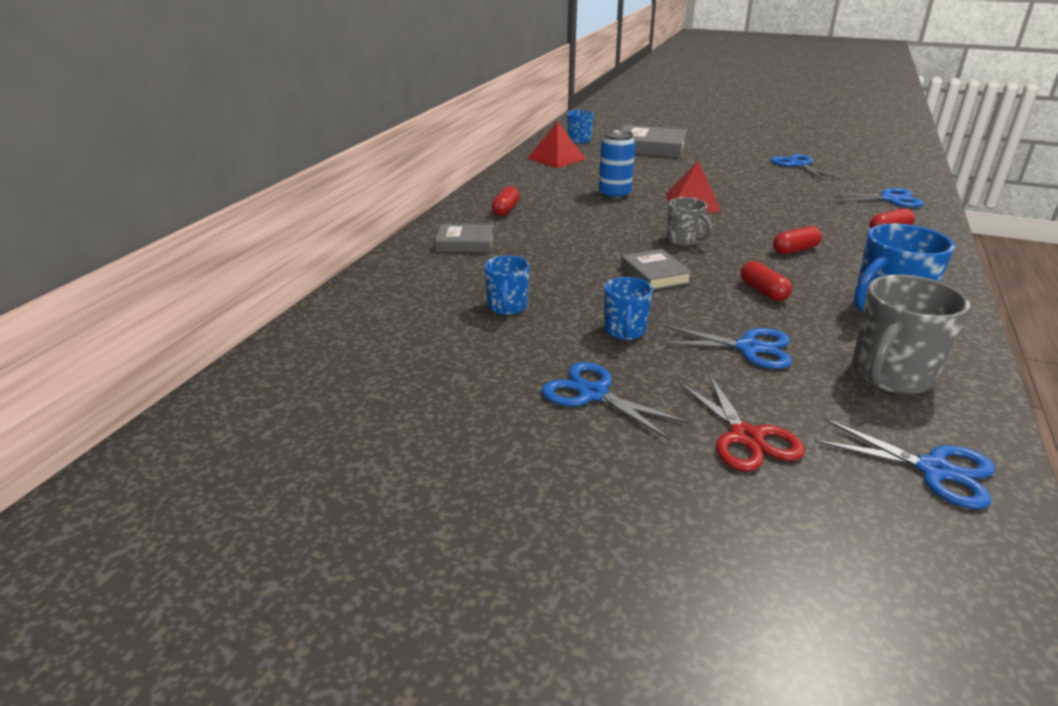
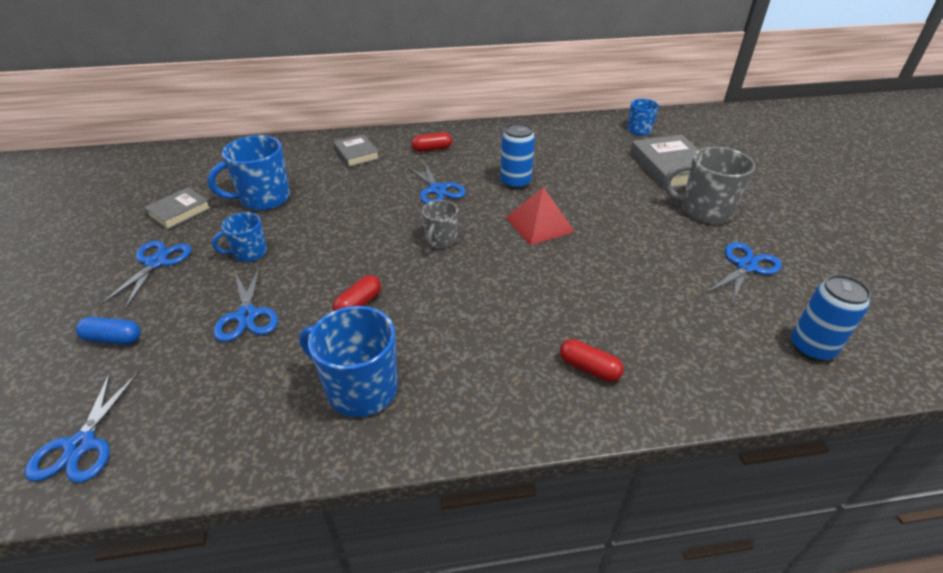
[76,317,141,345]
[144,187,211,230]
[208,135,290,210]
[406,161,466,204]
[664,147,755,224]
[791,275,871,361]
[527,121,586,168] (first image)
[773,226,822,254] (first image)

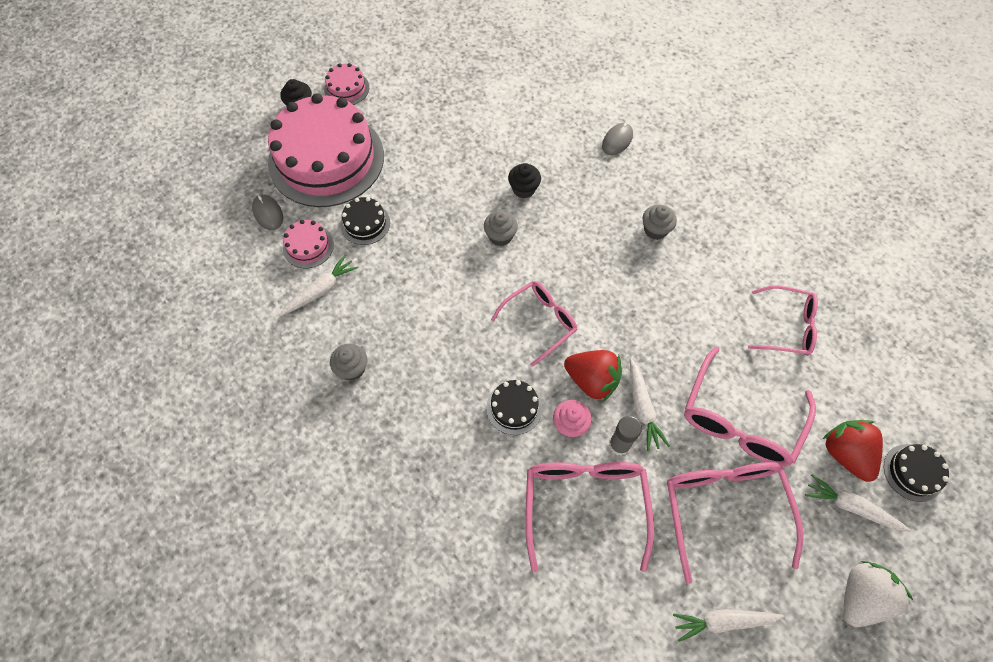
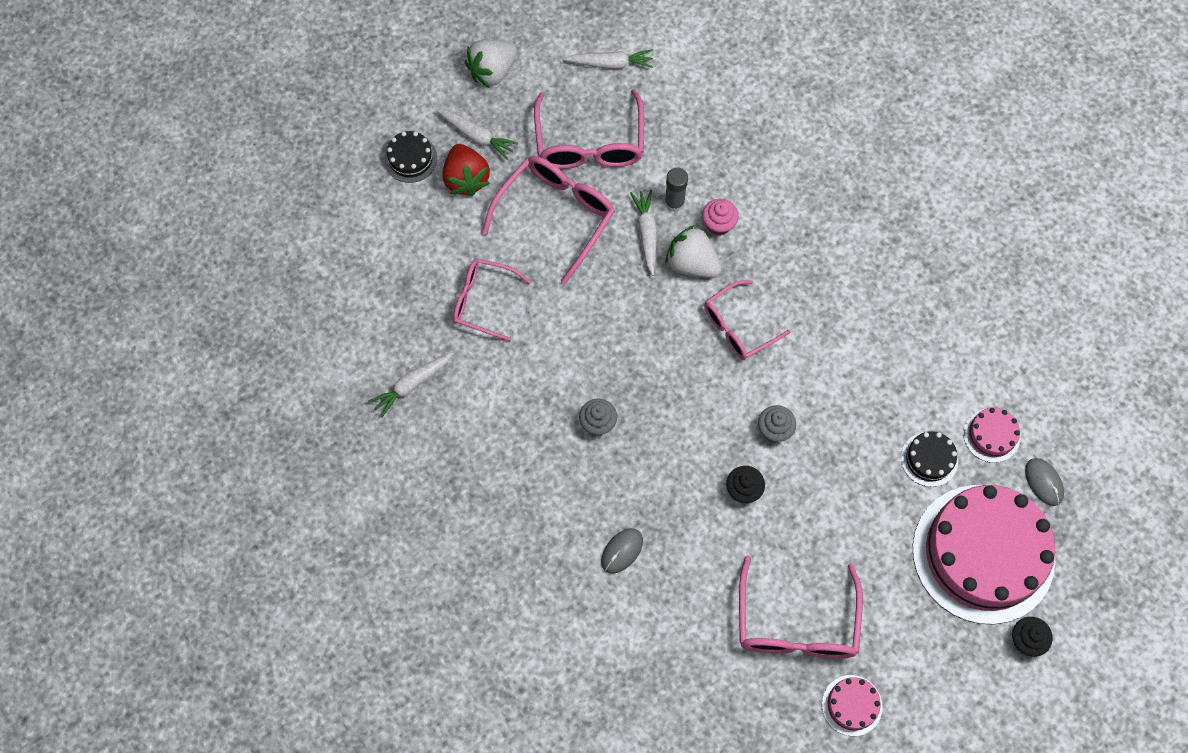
[368,352,454,418]
[665,225,722,278]
[739,555,863,658]
[822,675,883,736]
[330,344,367,381] (first image)
[486,380,542,435] (first image)

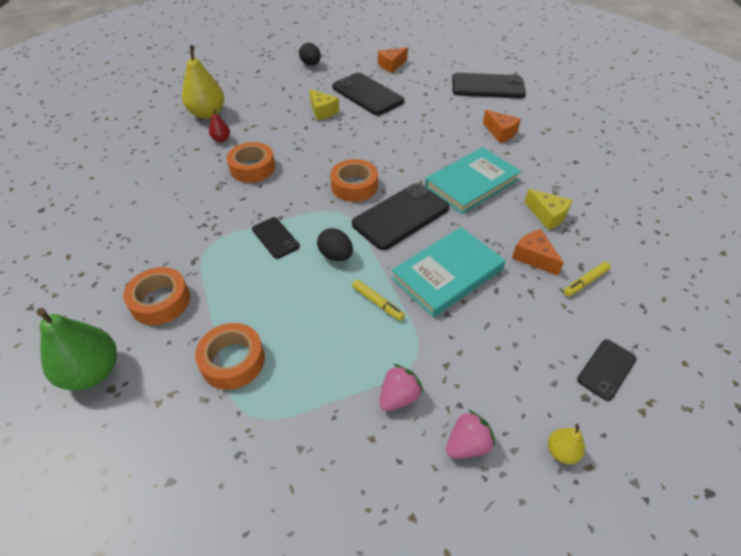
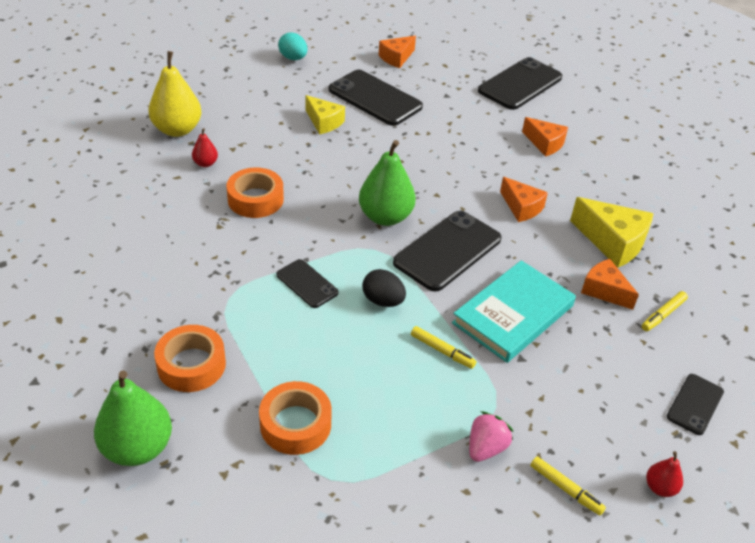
[278,32,308,60]
[359,140,416,226]
[478,57,562,110]
[500,177,548,222]
[530,456,606,515]
[570,197,654,268]
[646,451,683,497]

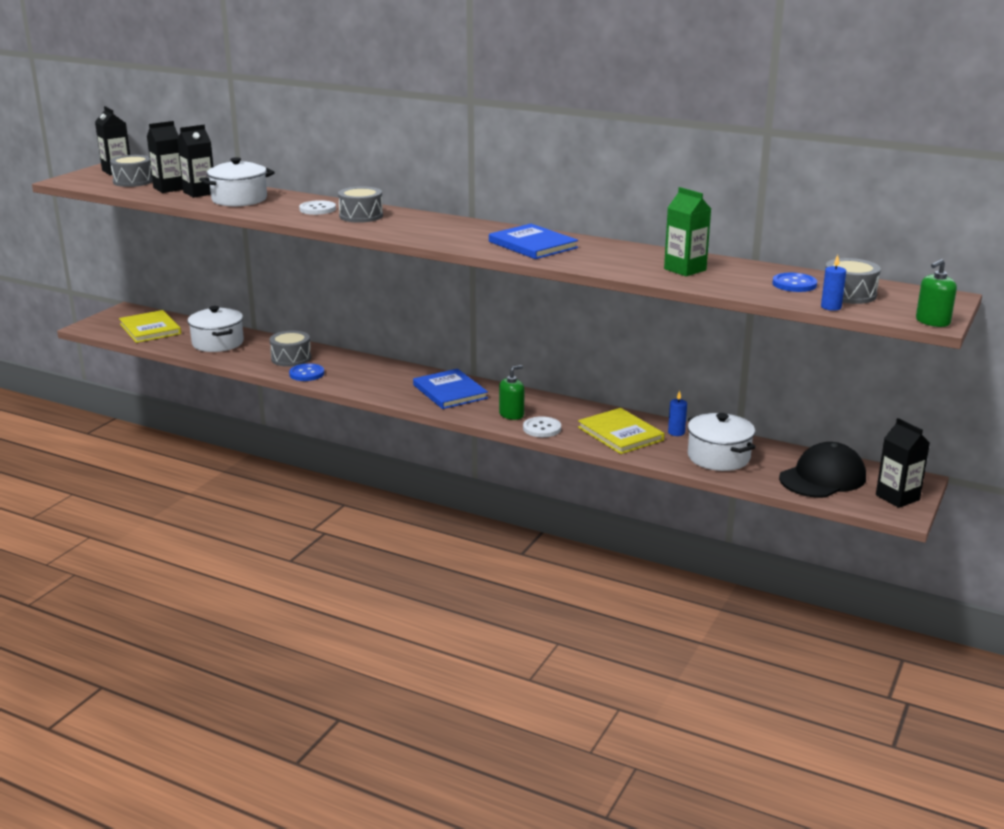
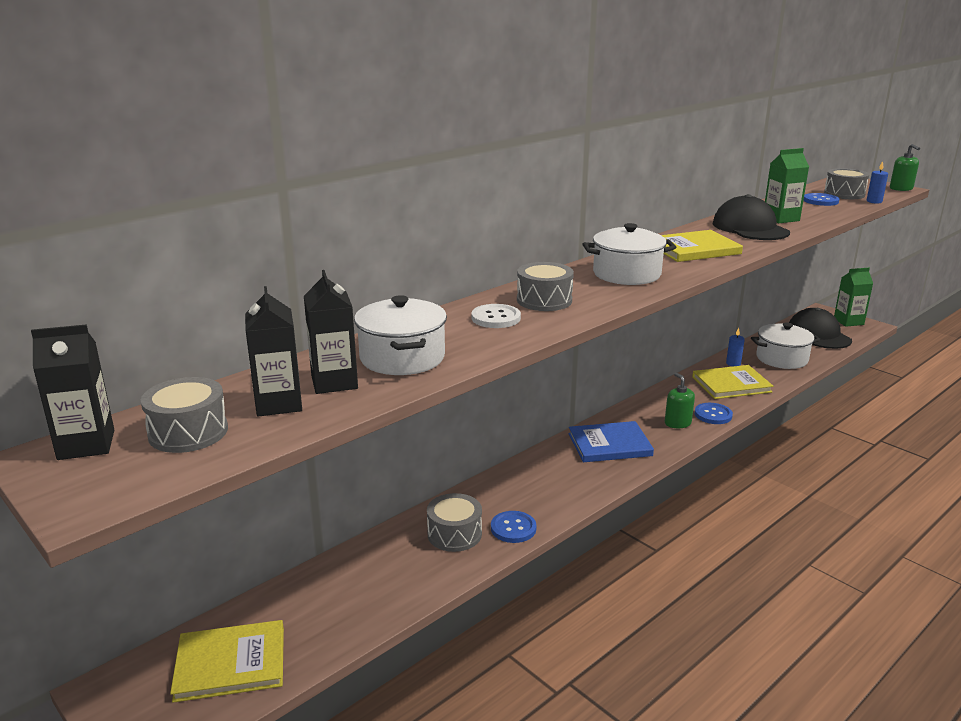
[583,223,676,285]
[661,230,743,262]
[695,403,733,424]
[713,194,790,240]
[834,268,873,327]

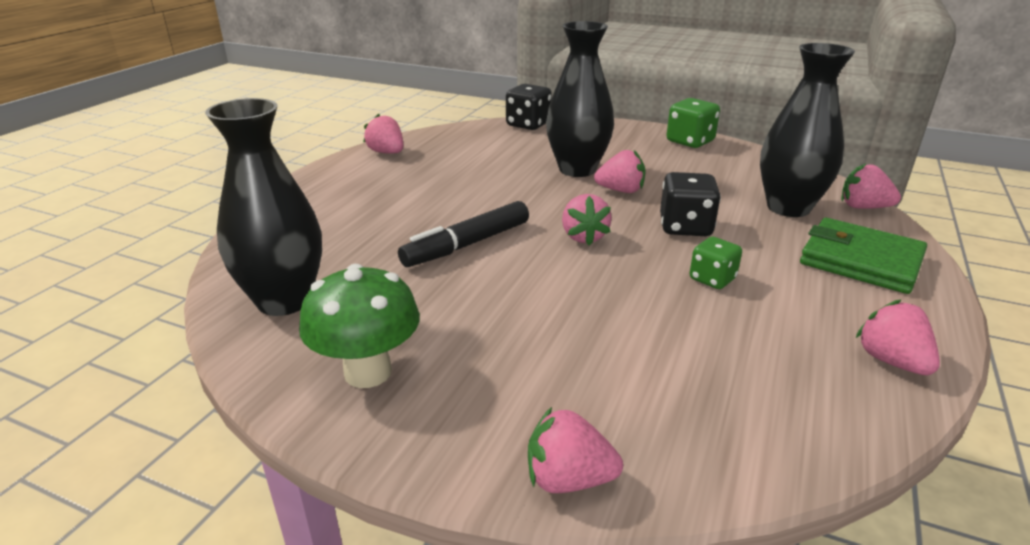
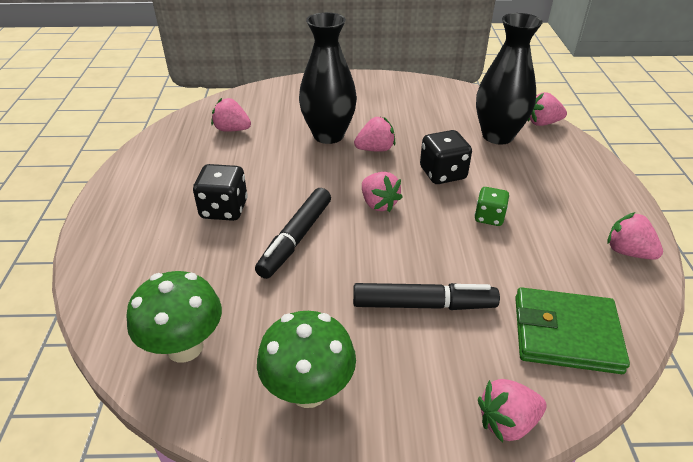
[126,271,222,363]
[193,164,248,221]
[211,98,251,132]
[353,283,500,310]
[515,287,630,374]
[667,98,720,148] (first image)

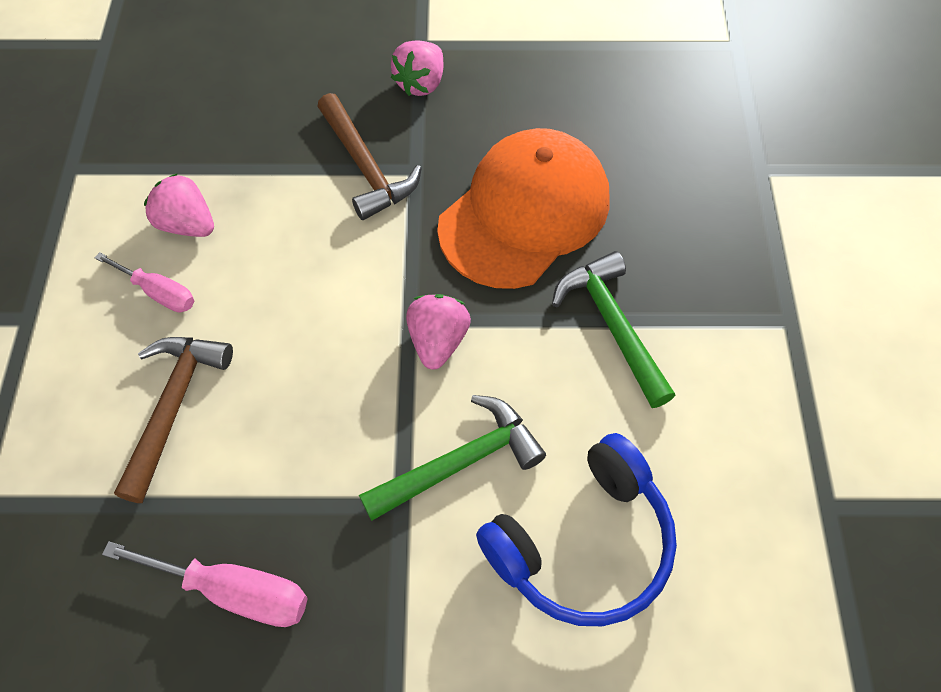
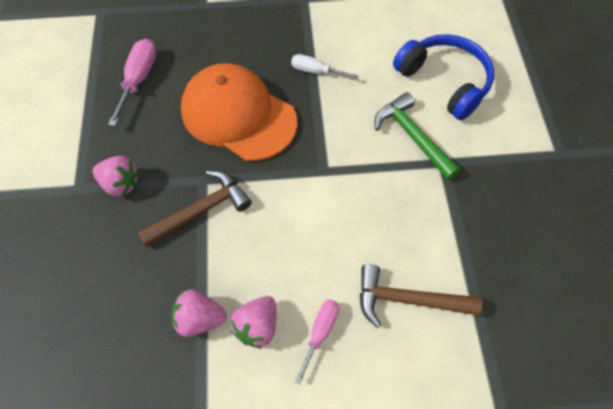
[108,39,156,126]
[171,289,227,337]
[291,54,358,79]

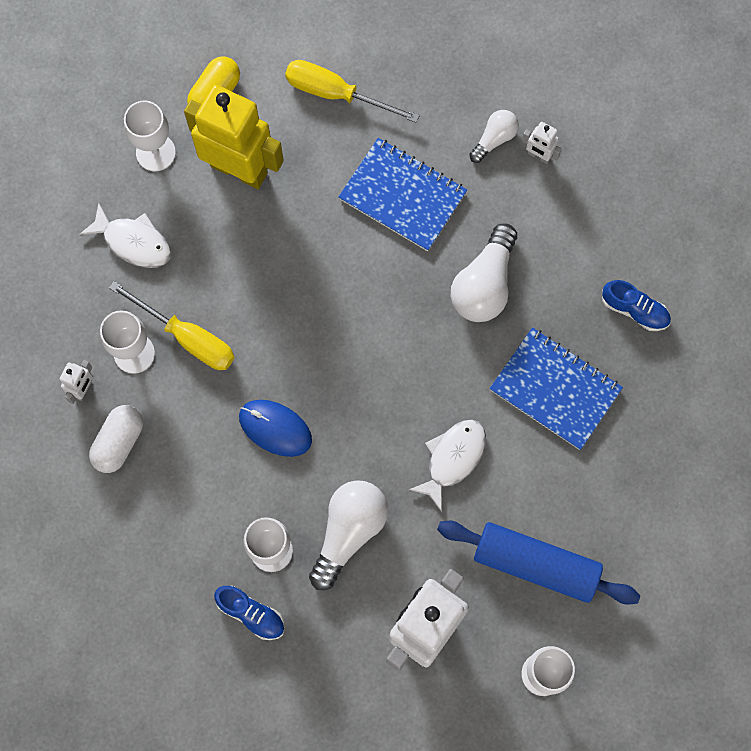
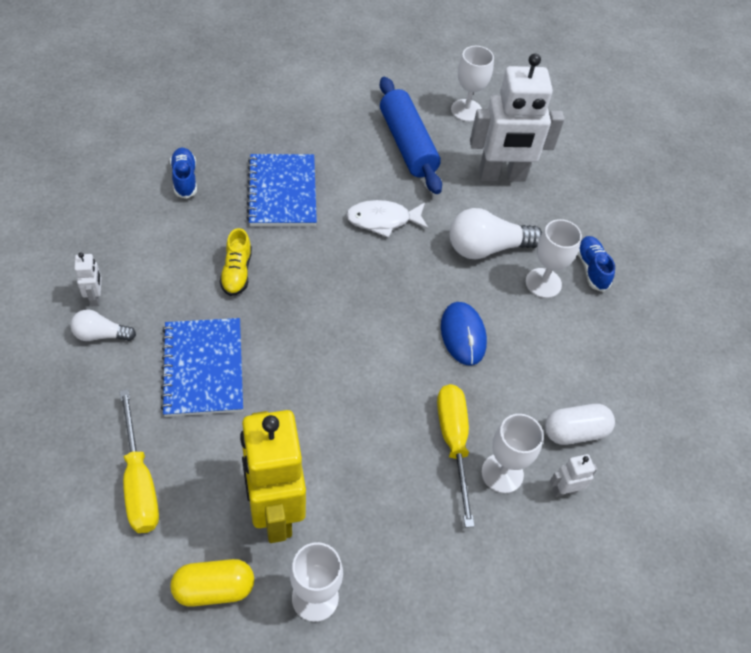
[220,228,252,296]
[79,203,171,268] (first image)

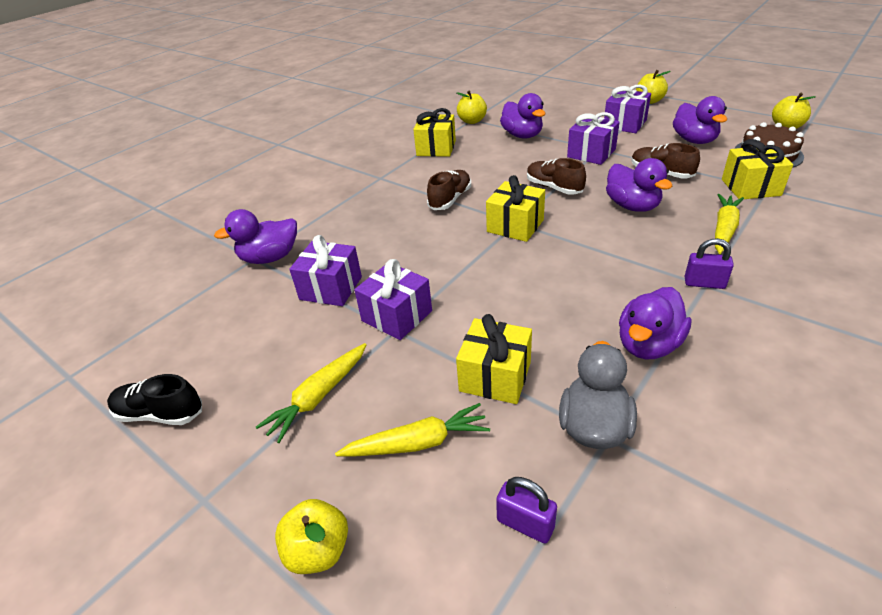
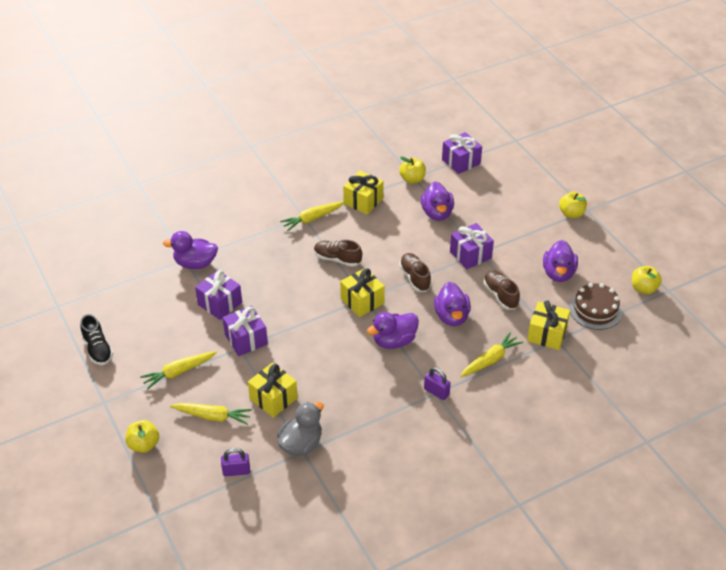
[80,314,113,365]
[221,448,250,476]
[280,201,345,231]
[314,240,362,267]
[367,312,419,349]
[442,132,482,174]

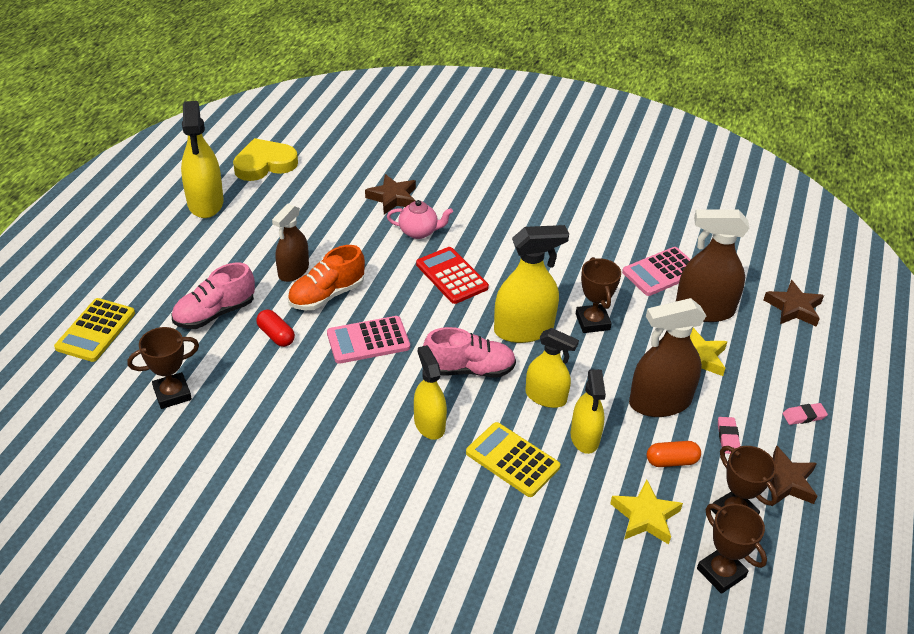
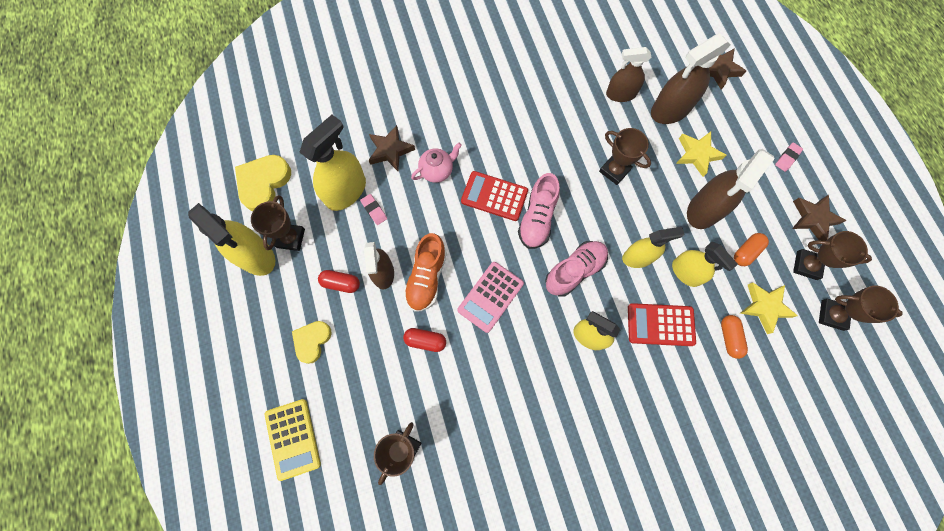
[251,195,305,251]
[292,321,332,364]
[299,115,366,211]
[318,270,360,293]
[360,194,387,225]
[518,173,560,249]
[606,47,651,102]
[628,303,696,346]
[721,315,748,359]

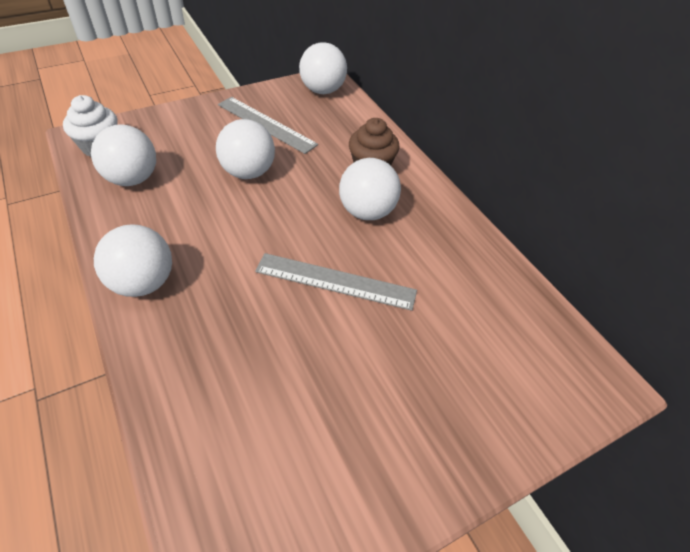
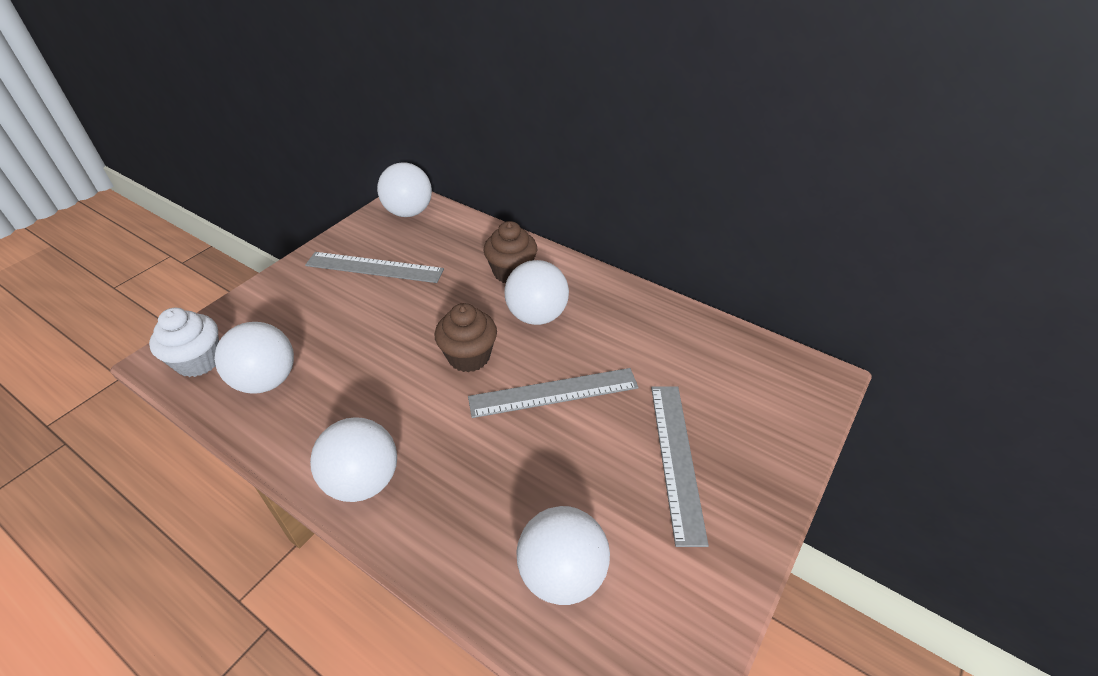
[435,303,497,372]
[516,506,610,605]
[651,386,709,547]

